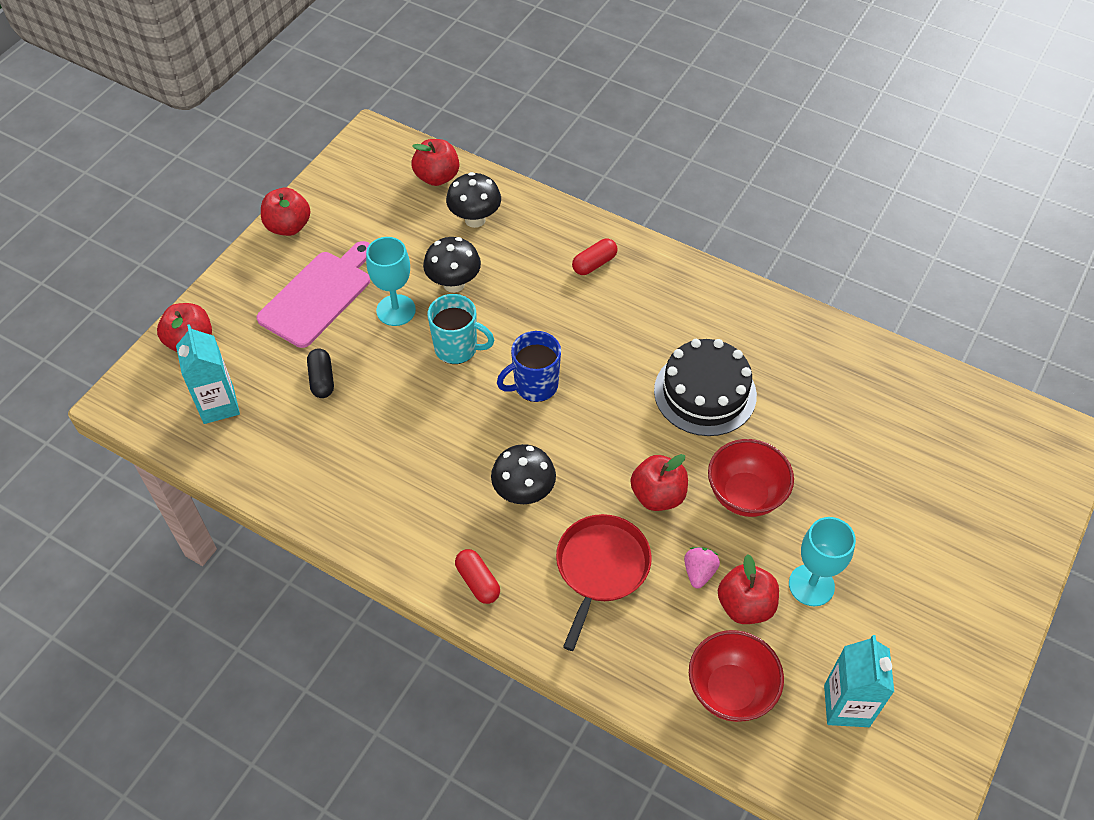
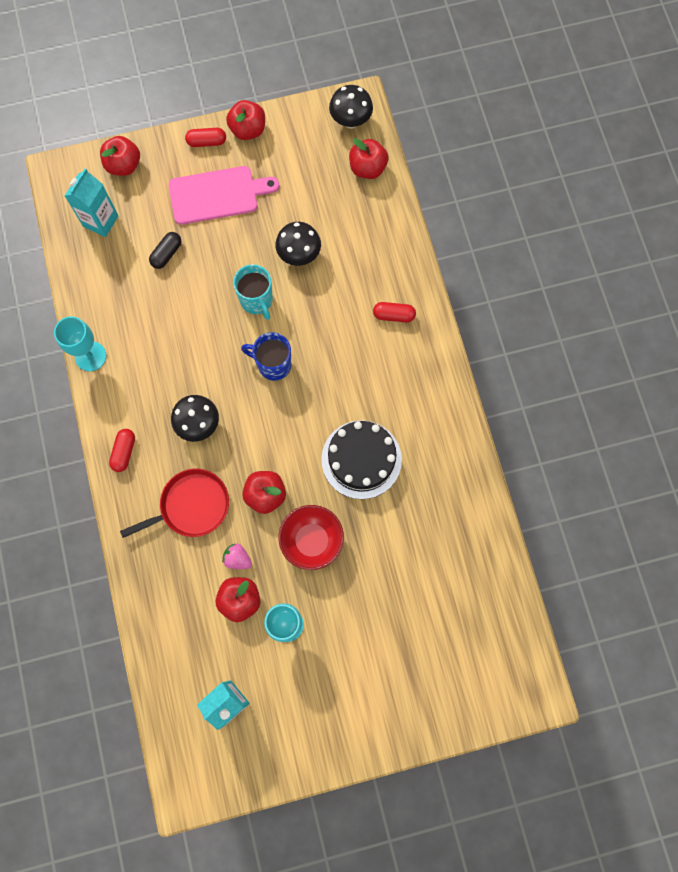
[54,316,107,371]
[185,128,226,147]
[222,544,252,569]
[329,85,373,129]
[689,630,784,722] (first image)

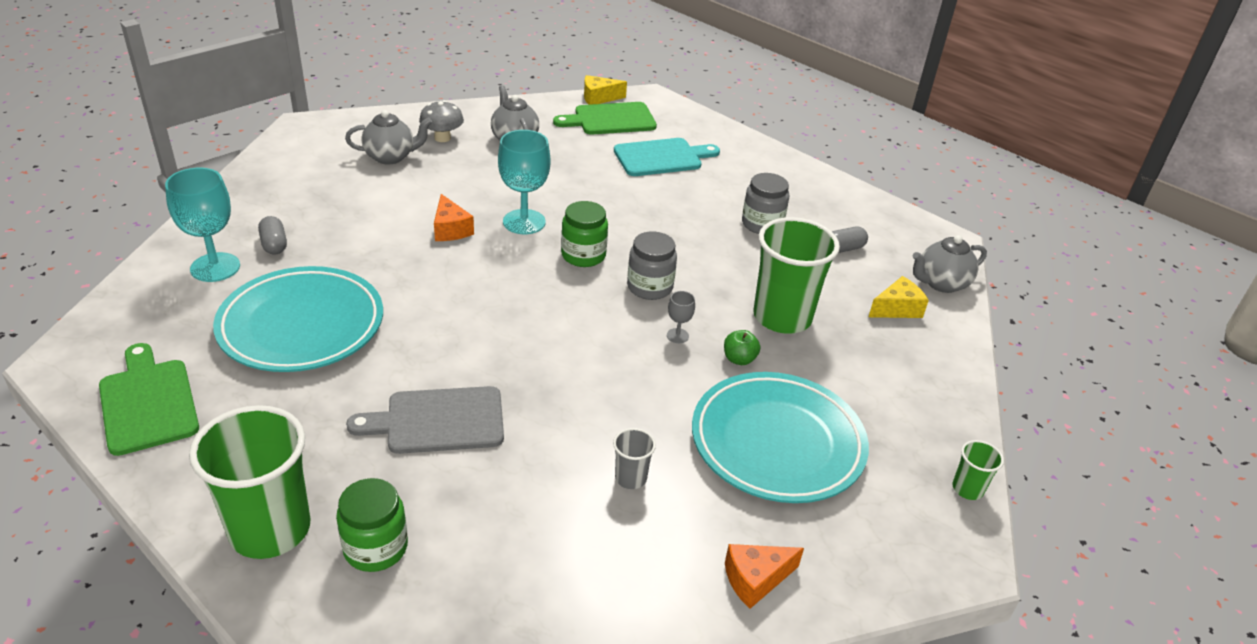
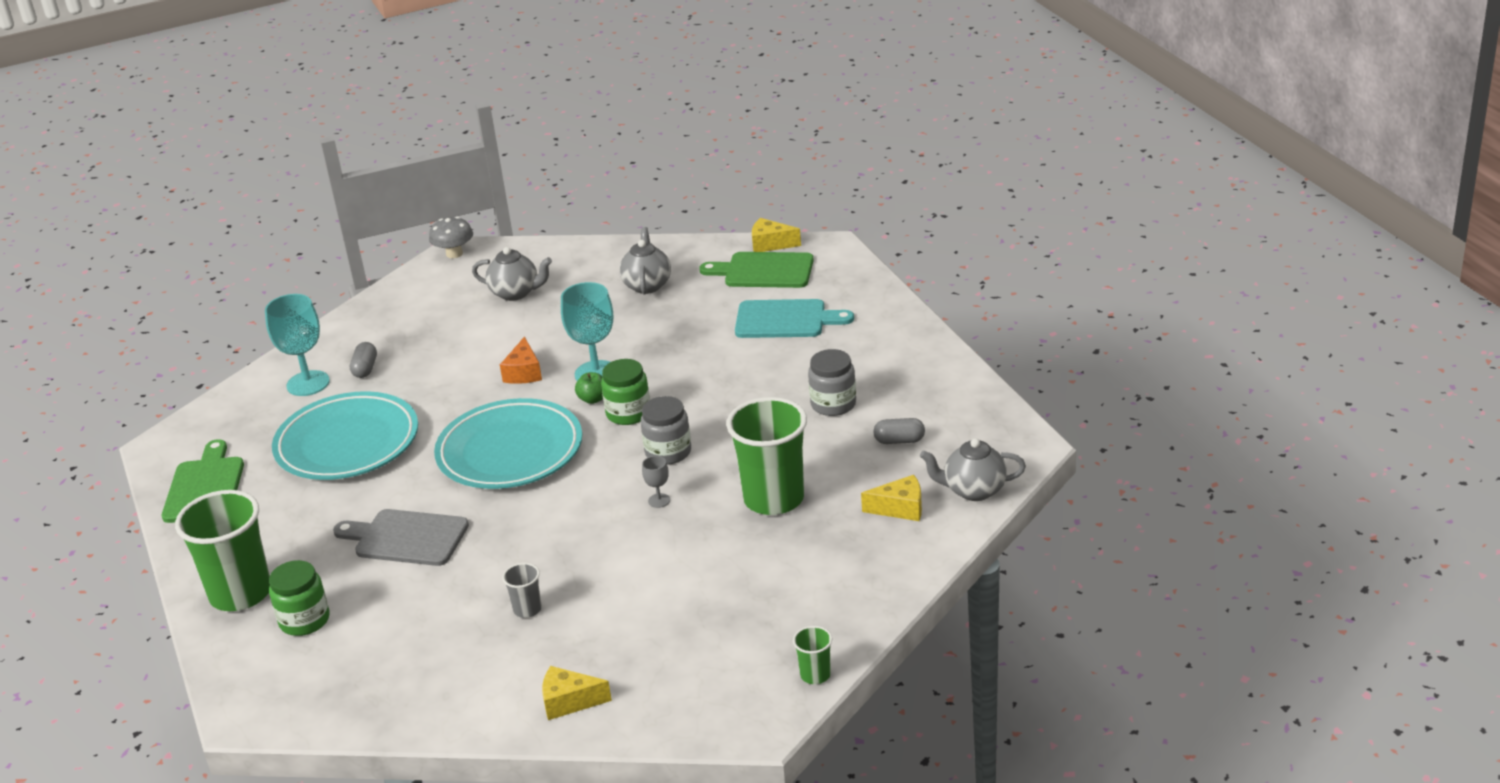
[429,217,473,258]
[434,398,582,489]
[542,666,612,720]
[575,372,603,404]

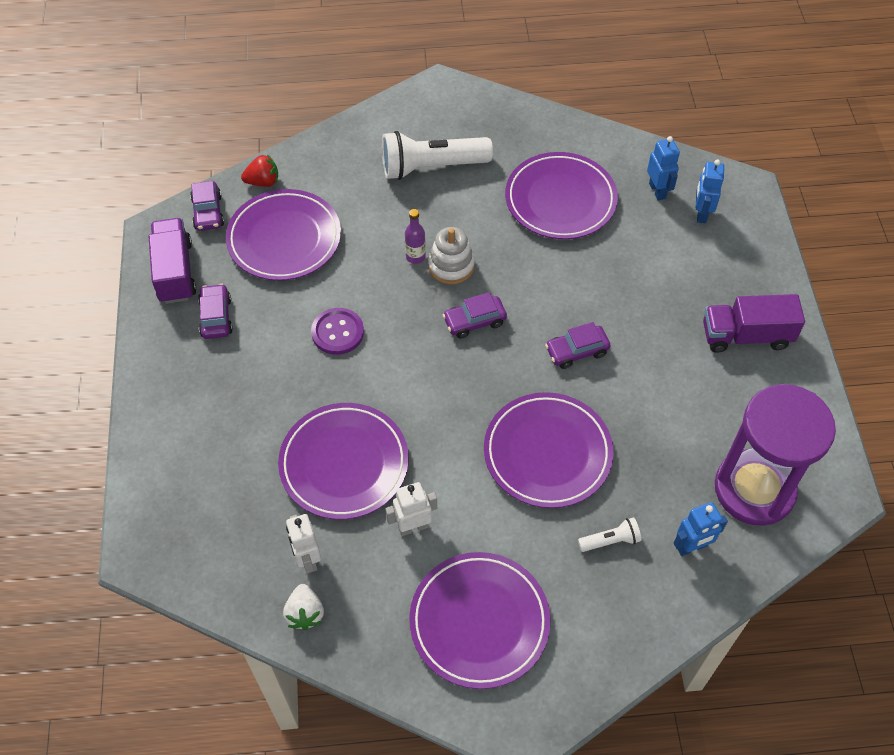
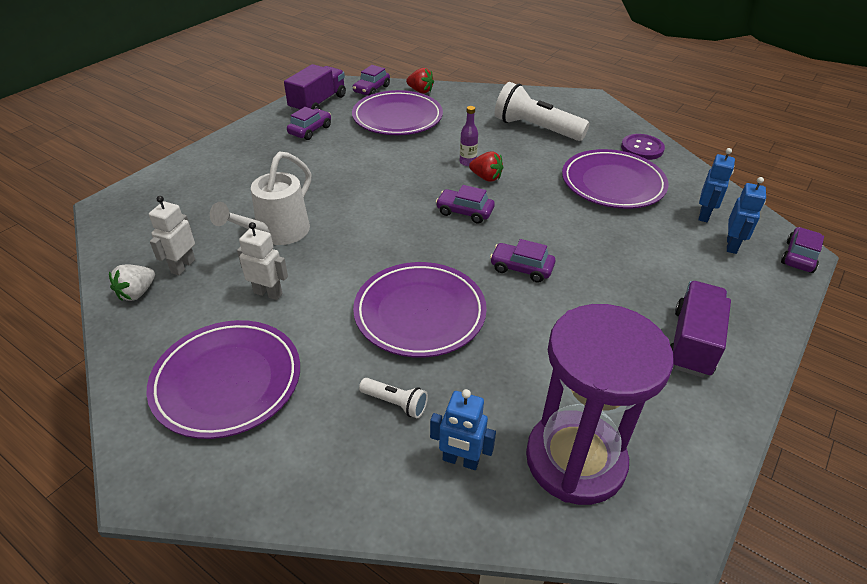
[210,151,311,245]
[469,152,503,182]
[621,134,665,160]
[670,281,731,378]
[727,177,766,254]
[781,227,824,273]

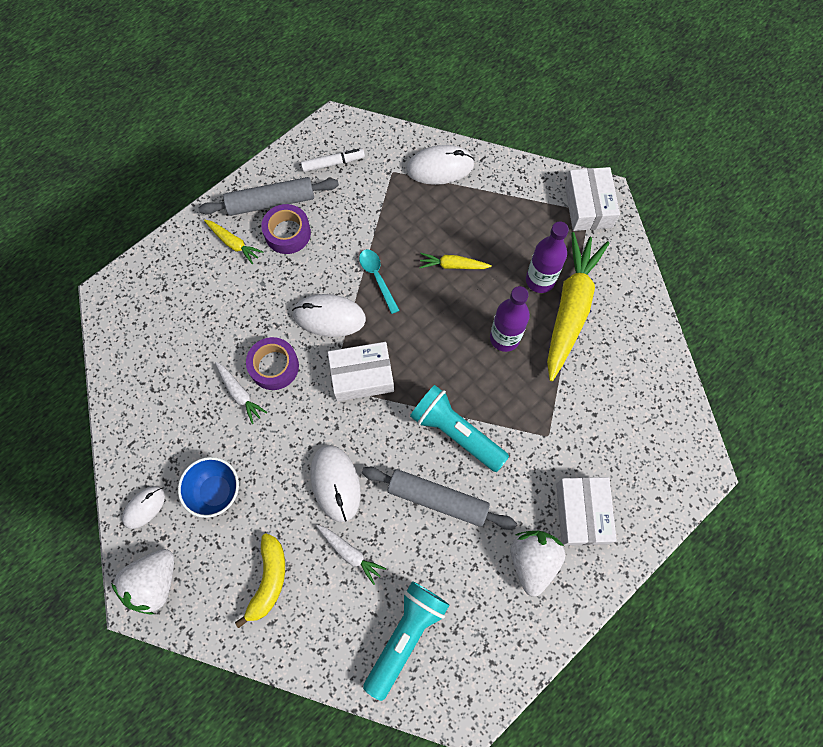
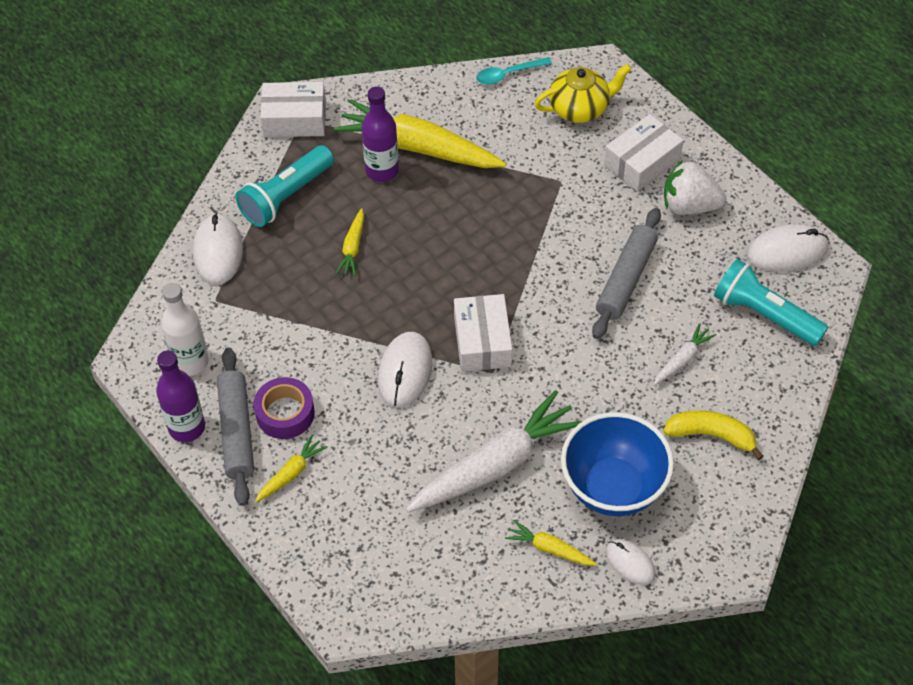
[156,350,205,442]
[161,283,209,376]
[236,145,334,227]
[406,390,582,513]
[476,57,552,85]
[505,520,597,565]
[535,64,632,123]
[561,412,674,516]
[604,114,684,192]
[747,224,829,272]
[111,549,174,615] (first image)
[246,337,299,390] (first image)

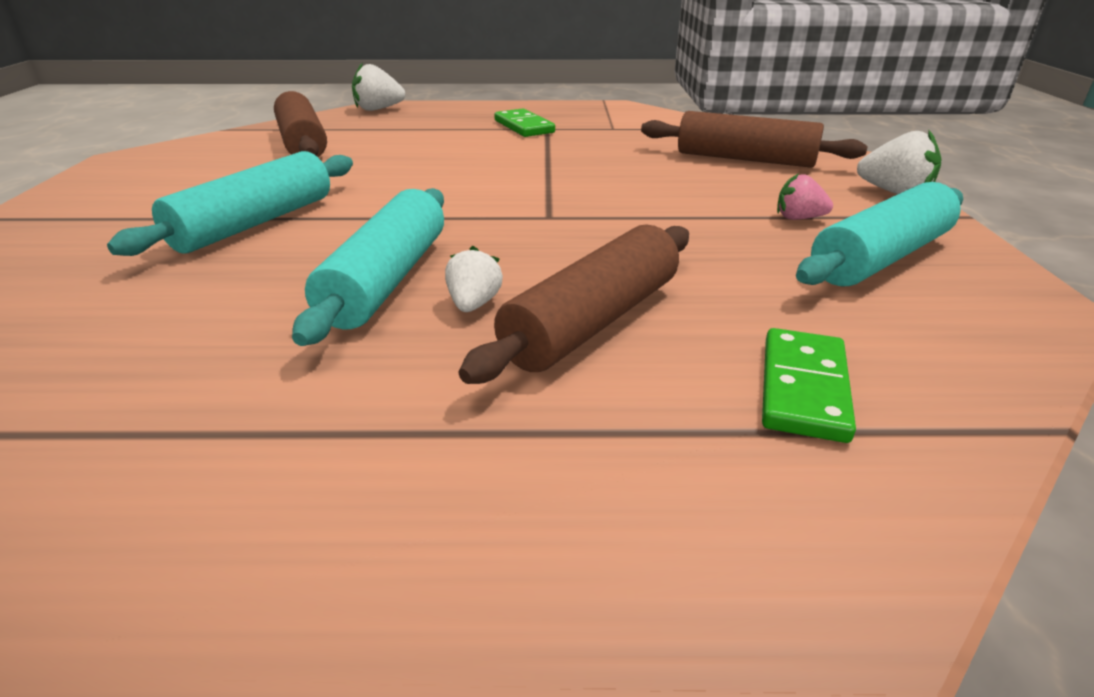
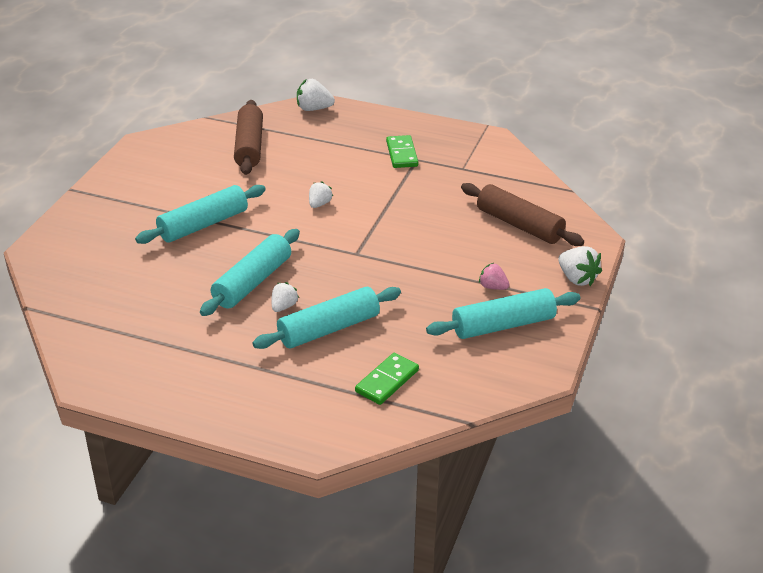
[252,287,401,349]
[309,181,333,208]

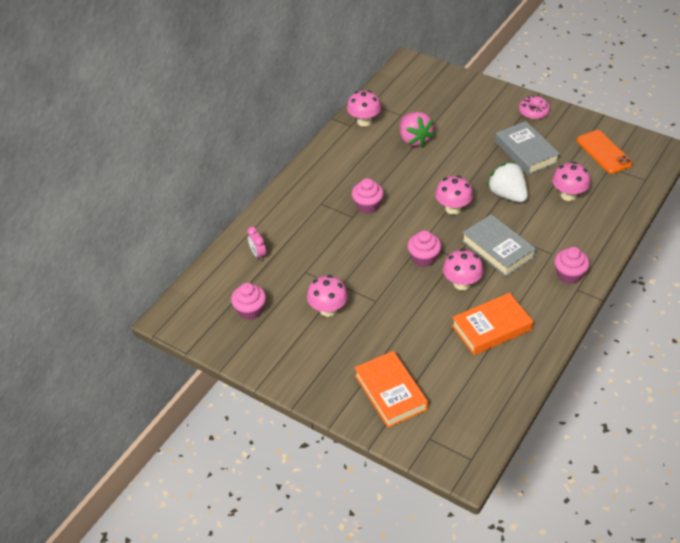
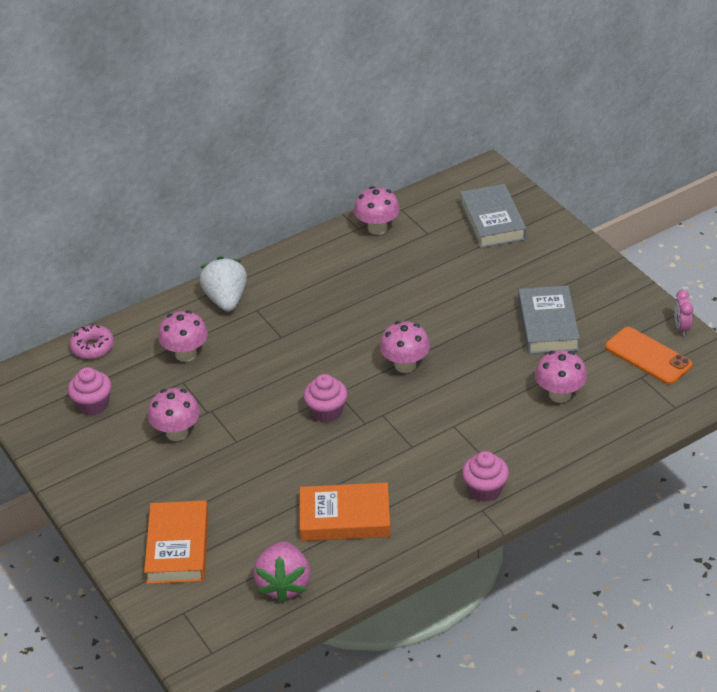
[70,323,114,359]
[158,310,208,362]
[199,257,247,311]
[253,542,310,603]
[460,184,527,248]
[605,327,692,385]
[674,290,693,336]
[352,178,384,214] (first image)

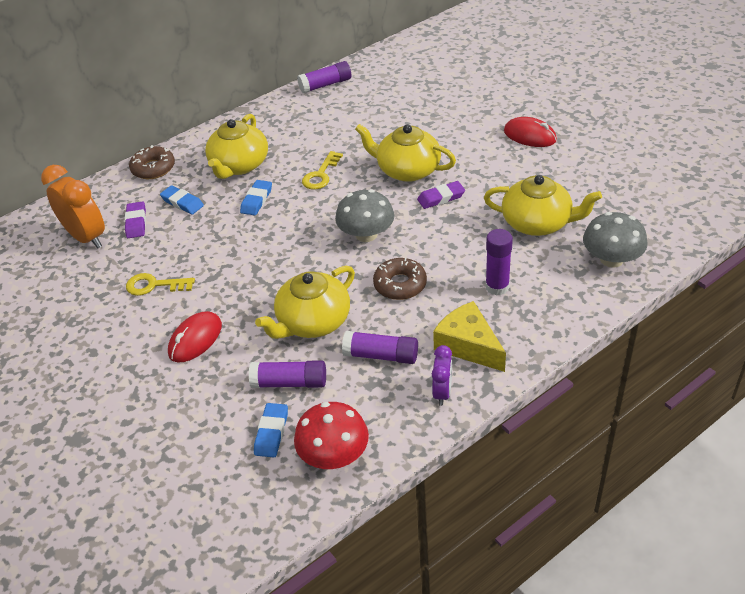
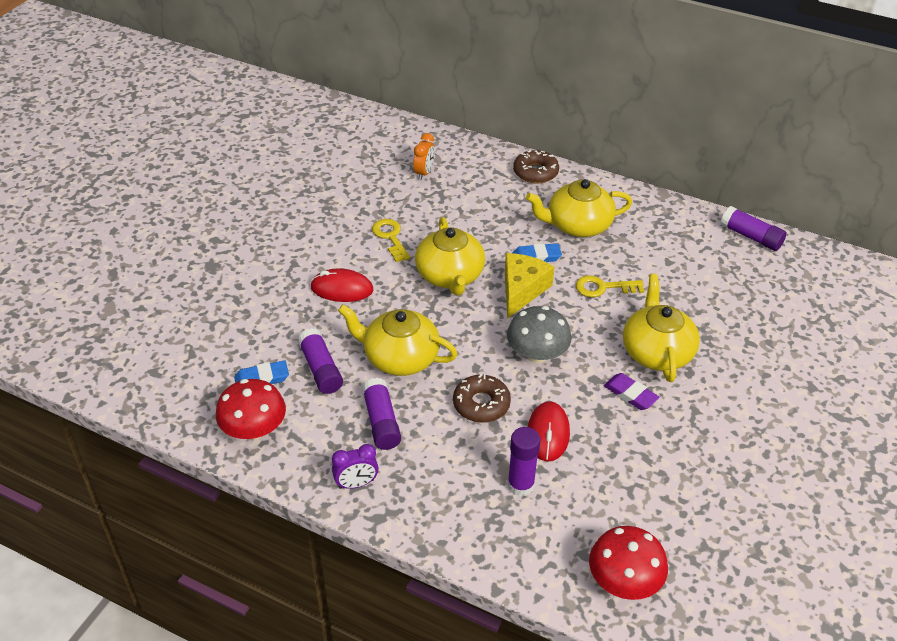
[413,133,435,180]
[415,217,485,295]
[505,253,555,319]
[528,401,570,462]
[589,526,668,600]
[125,201,146,238] (first image)
[160,185,204,215] (first image)

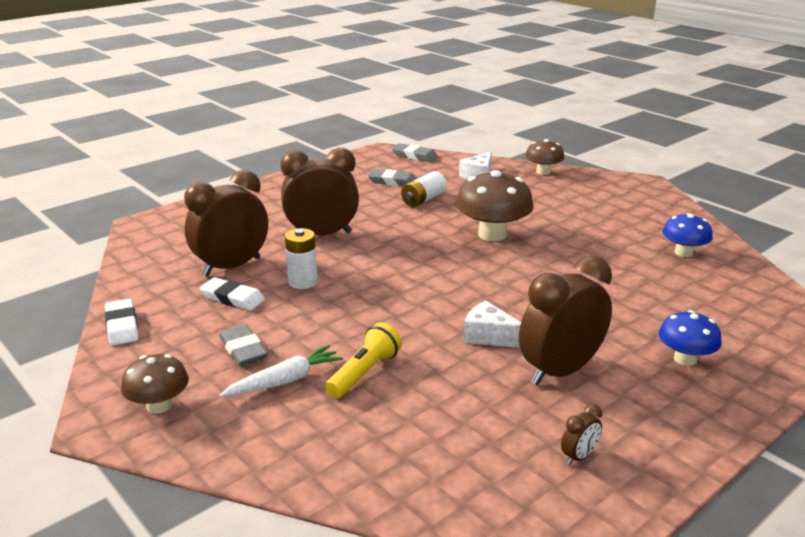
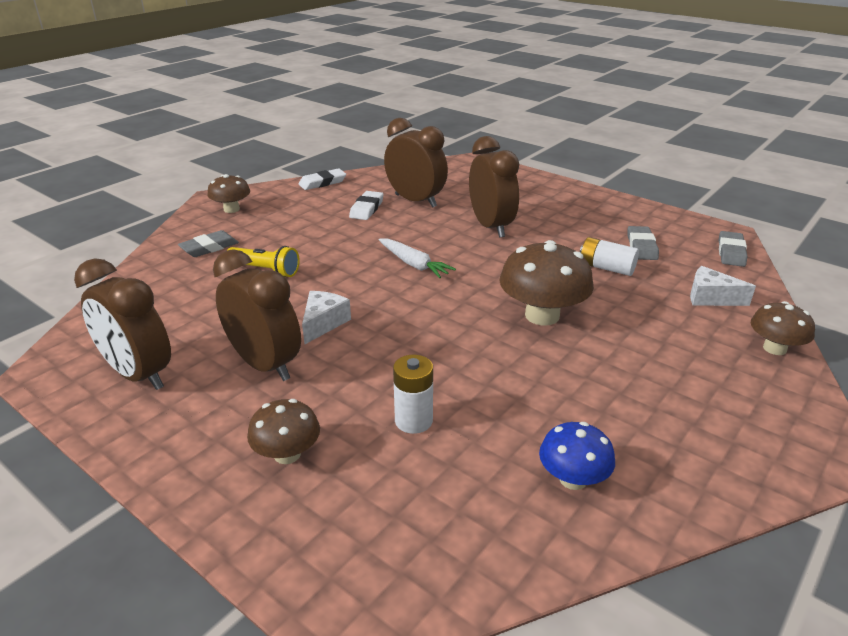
[74,258,171,390]
[178,230,239,257]
[247,399,320,464]
[379,239,456,278]
[393,355,433,434]

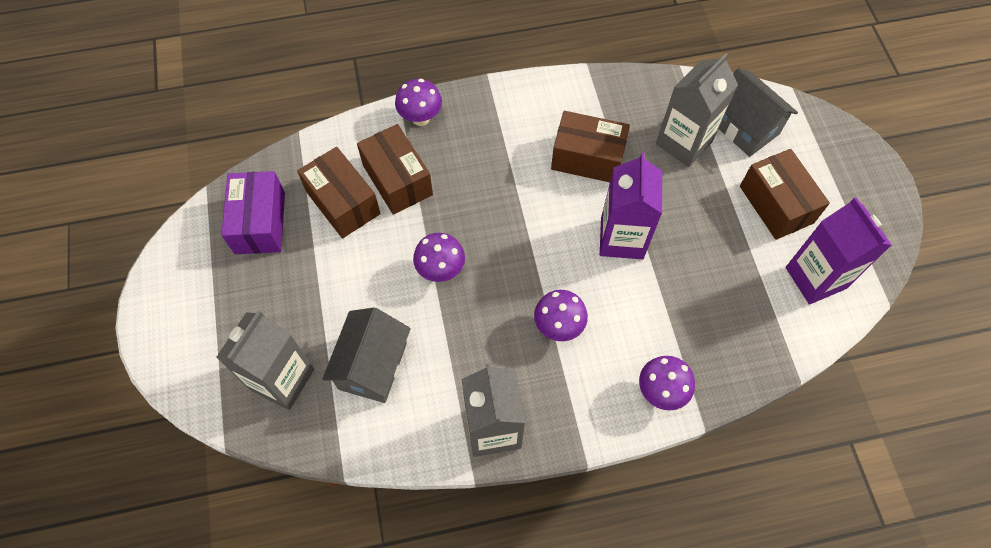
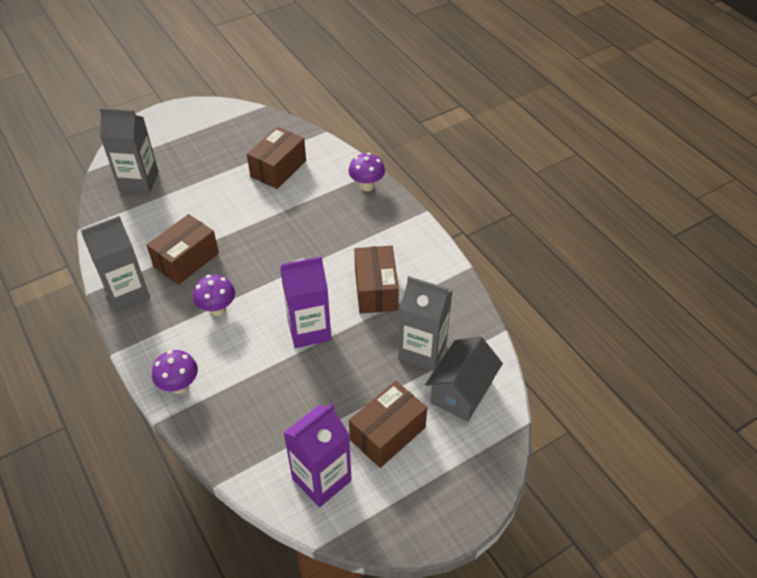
[146,214,219,285]
[221,171,285,254] (first image)
[322,308,411,403] (first image)
[413,233,465,282] (first image)

